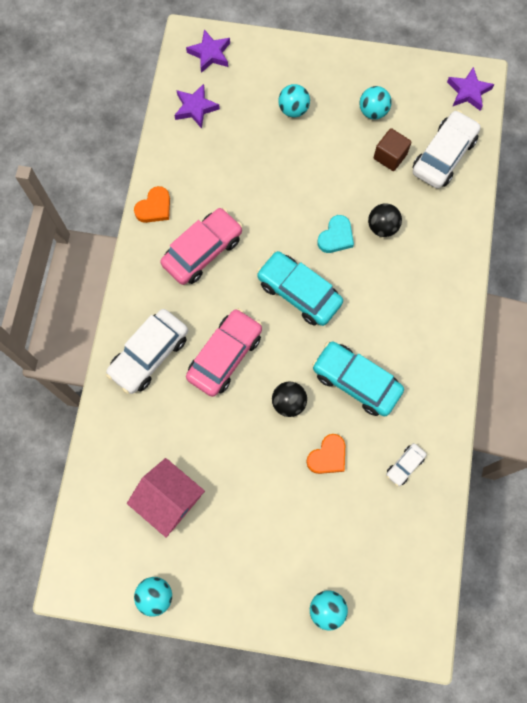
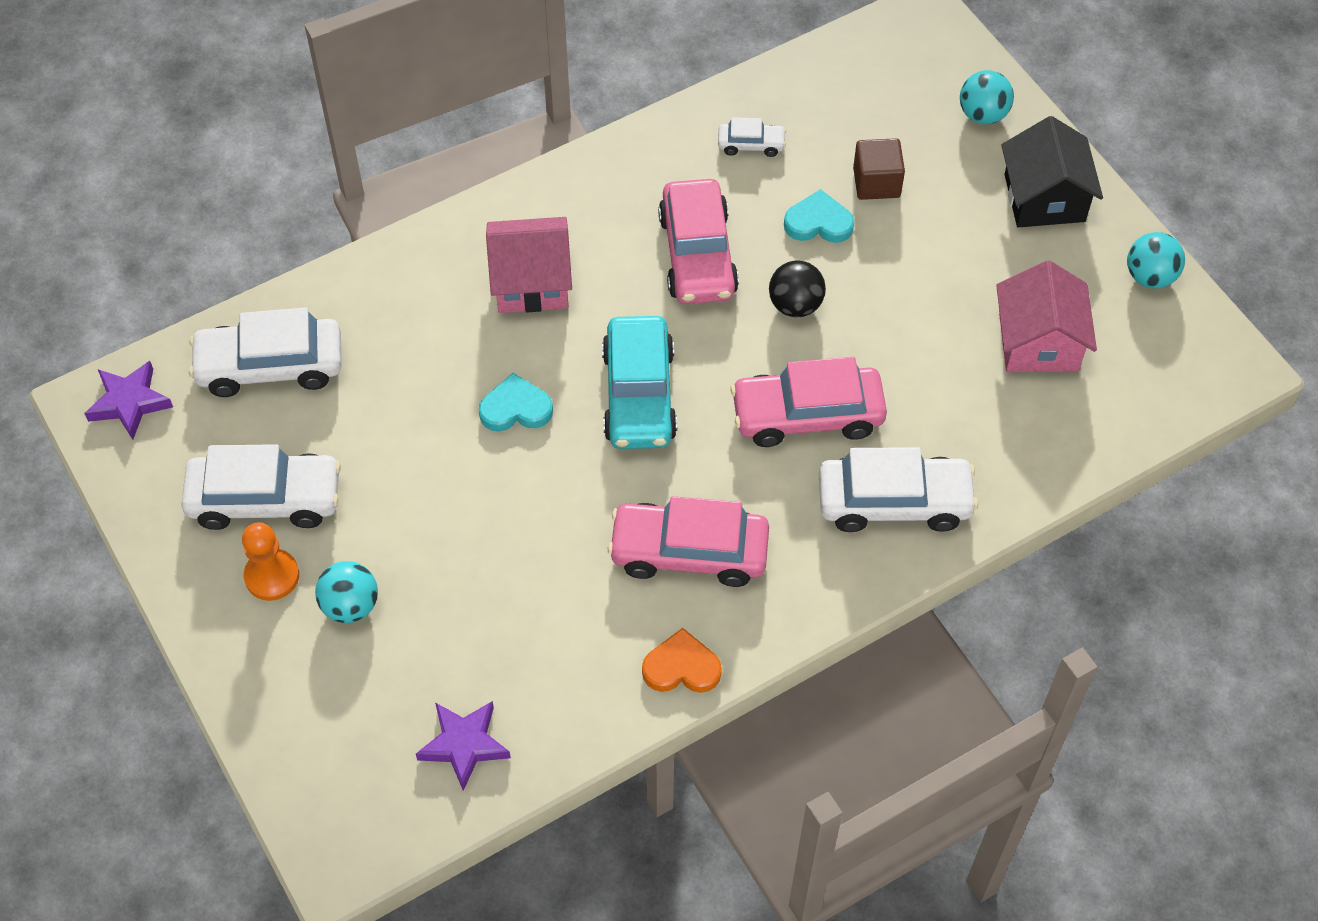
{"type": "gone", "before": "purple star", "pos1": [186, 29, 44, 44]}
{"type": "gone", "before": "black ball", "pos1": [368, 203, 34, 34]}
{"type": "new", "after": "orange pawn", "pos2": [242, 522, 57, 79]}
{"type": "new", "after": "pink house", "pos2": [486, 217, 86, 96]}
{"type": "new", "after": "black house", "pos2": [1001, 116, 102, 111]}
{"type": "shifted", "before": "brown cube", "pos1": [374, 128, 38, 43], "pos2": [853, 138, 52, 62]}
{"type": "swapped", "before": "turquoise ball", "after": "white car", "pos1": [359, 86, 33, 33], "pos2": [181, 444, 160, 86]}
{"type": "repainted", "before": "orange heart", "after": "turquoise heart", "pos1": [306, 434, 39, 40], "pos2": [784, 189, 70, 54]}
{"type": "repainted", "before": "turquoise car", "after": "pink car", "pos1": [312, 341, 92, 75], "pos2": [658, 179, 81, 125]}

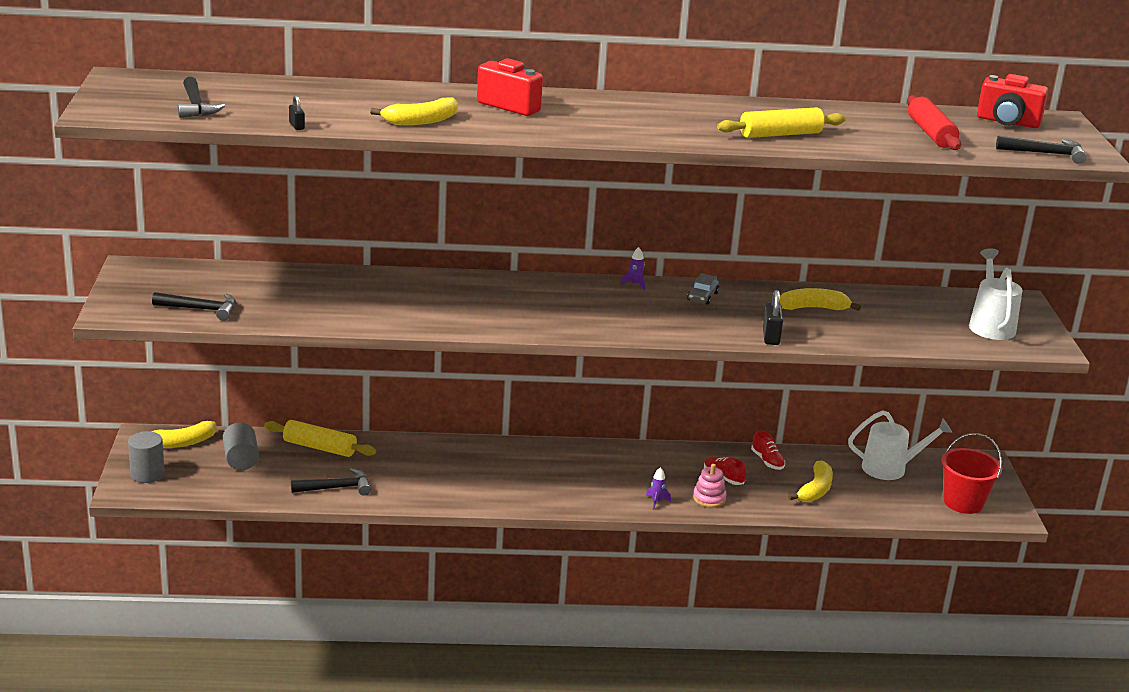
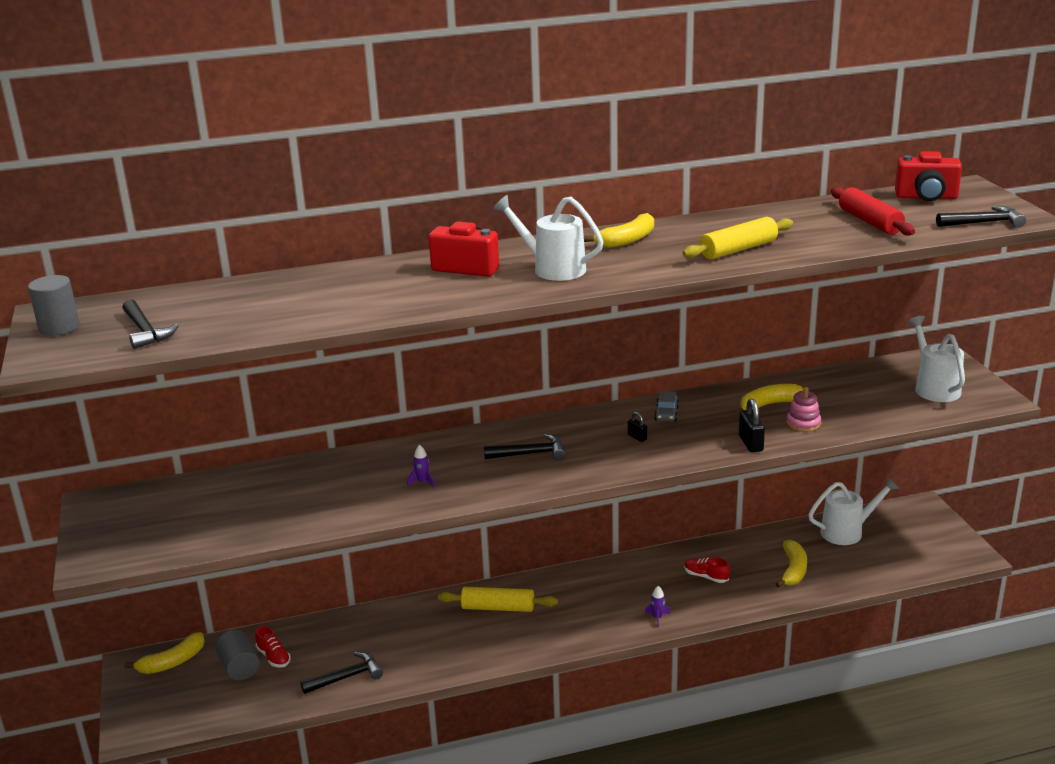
{"type": "gone", "before": "red bucket", "pos1": [941, 433, 61, 81]}
{"type": "new", "after": "white watering can", "pos2": [493, 195, 111, 86]}
{"type": "shifted", "before": "grey cylinder", "pos1": [128, 431, 37, 52], "pos2": [28, 275, 52, 61]}
{"type": "shifted", "before": "black hammer", "pos1": [152, 292, 84, 29], "pos2": [484, 434, 82, 27]}
{"type": "shifted", "before": "yellow rolling pin", "pos1": [264, 420, 112, 37], "pos2": [438, 587, 120, 25]}
{"type": "shifted", "before": "black padlock", "pos1": [289, 95, 16, 35], "pos2": [628, 412, 19, 30]}
{"type": "shifted", "before": "yellow banana", "pos1": [370, 98, 88, 27], "pos2": [584, 213, 70, 35]}
{"type": "shifted", "before": "purple rocket", "pos1": [621, 247, 24, 43], "pos2": [407, 445, 28, 43]}
{"type": "shifted", "before": "pink stacking toy", "pos1": [693, 464, 34, 44], "pos2": [786, 387, 35, 45]}
{"type": "shifted", "before": "red shoe", "pos1": [751, 430, 34, 40], "pos2": [255, 626, 36, 42]}

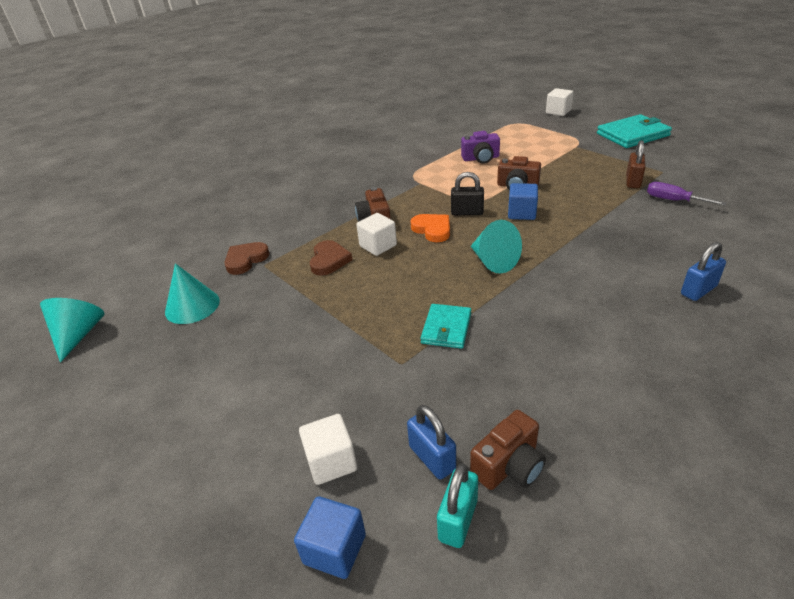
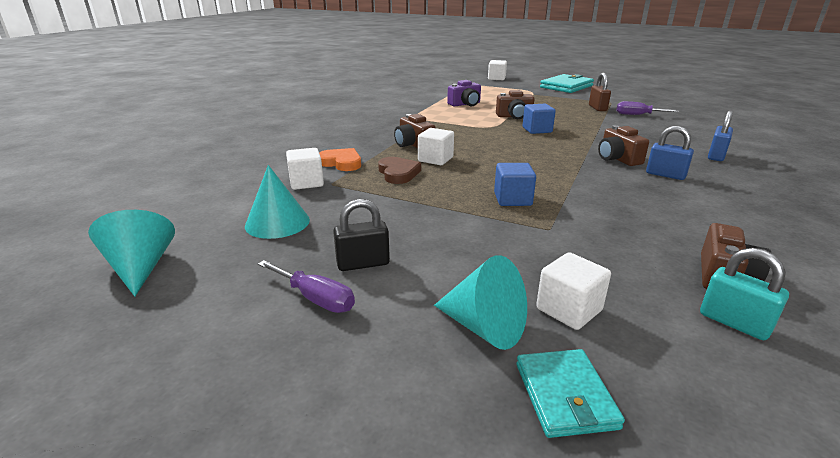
{"type": "new", "after": "purple screwdriver", "pos2": [258, 260, 97, 53]}
{"type": "new", "after": "brown camera", "pos2": [598, 125, 51, 41]}
{"type": "shifted", "before": "blue cube", "pos1": [294, 496, 72, 83], "pos2": [494, 163, 42, 43]}
{"type": "shifted", "before": "blue padlock", "pos1": [407, 405, 49, 75], "pos2": [646, 126, 48, 54]}
{"type": "shifted", "before": "orange heart", "pos1": [410, 214, 40, 28], "pos2": [319, 148, 42, 23]}
{"type": "shifted", "before": "turquoise wallet", "pos1": [421, 304, 50, 45], "pos2": [516, 349, 109, 89]}
{"type": "shifted", "before": "black padlock", "pos1": [451, 172, 33, 43], "pos2": [333, 199, 57, 72]}
{"type": "shifted", "before": "turquoise cone", "pos1": [471, 220, 51, 53], "pos2": [434, 255, 93, 95]}
{"type": "swapped", "before": "brown heart", "after": "white cube", "pos1": [224, 242, 46, 33], "pos2": [286, 148, 38, 42]}
{"type": "rotated", "before": "turquoise padlock", "pos1": [437, 463, 41, 85], "pos2": [700, 248, 89, 92], "turn": -45}

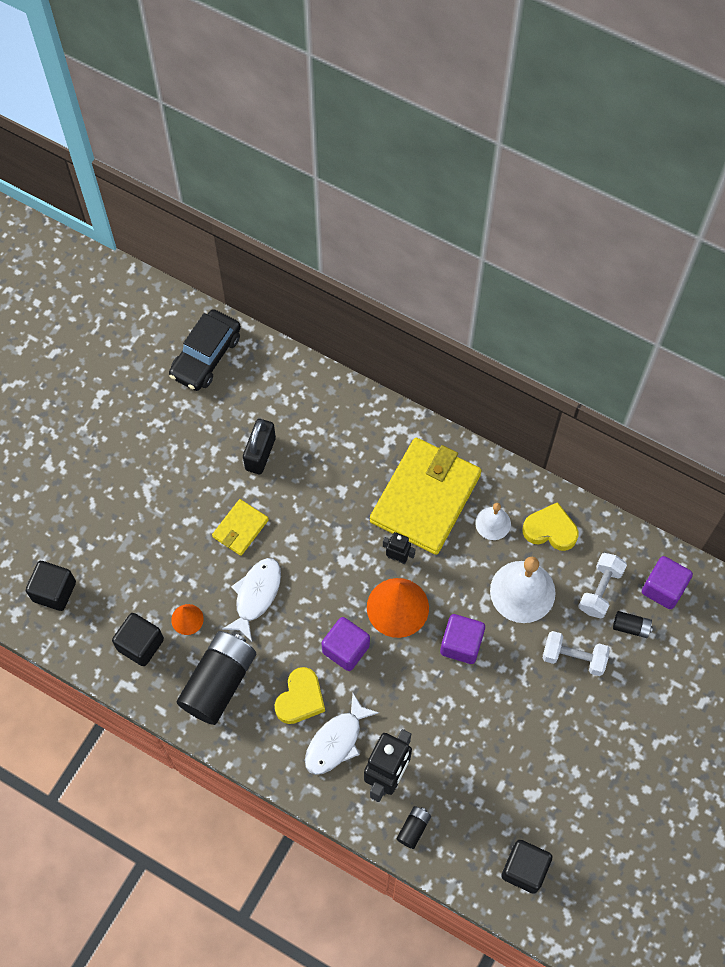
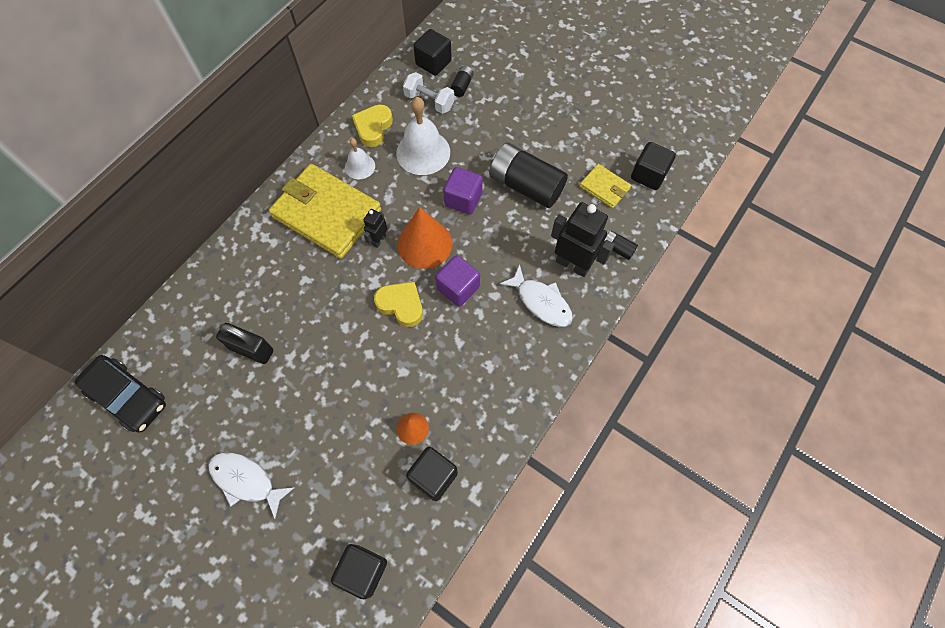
{"type": "gone", "before": "white dumbbell", "pos1": [543, 631, 67, 45]}
{"type": "shifted", "before": "black battery", "pos1": [177, 631, 79, 94], "pos2": [489, 143, 79, 65]}
{"type": "shifted", "before": "yellow wallet", "pos1": [212, 499, 57, 57], "pos2": [580, 164, 51, 44]}
{"type": "shifted", "before": "white fish", "pos1": [222, 558, 59, 84], "pos2": [208, 452, 87, 67]}
{"type": "shifted", "before": "yellow heart", "pos1": [275, 667, 50, 57], "pos2": [374, 282, 49, 45]}
{"type": "repainted", "before": "purple cube", "after": "black cube", "pos1": [642, 556, 51, 53], "pos2": [413, 29, 39, 47]}

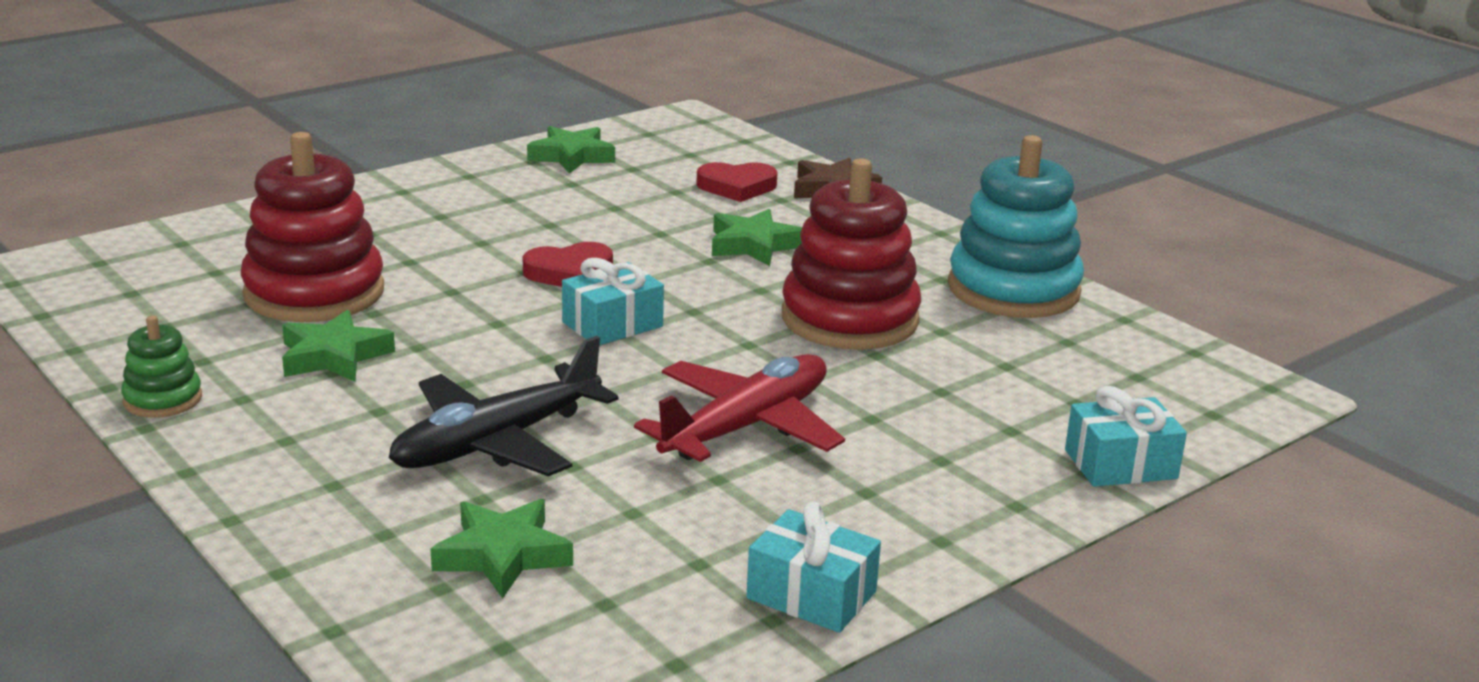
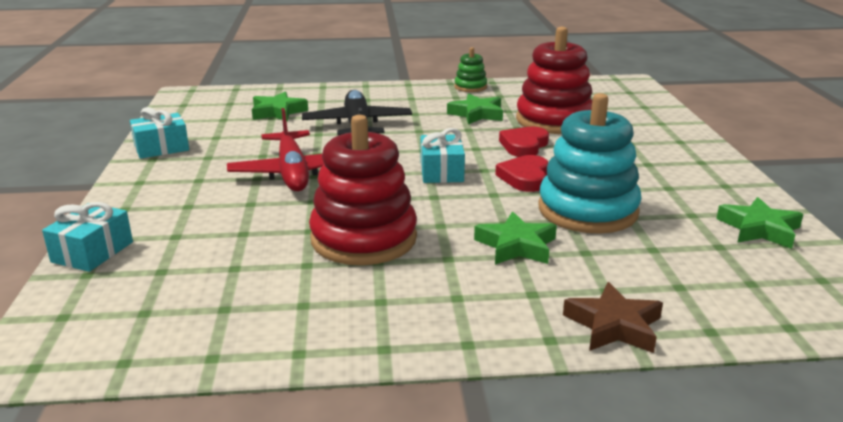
{"type": "shifted", "before": "red heart", "pos1": [696, 162, 82, 40], "pos2": [499, 127, 50, 30]}
{"type": "shifted", "before": "turquoise stacking toy", "pos1": [948, 135, 136, 183], "pos2": [538, 93, 104, 141]}

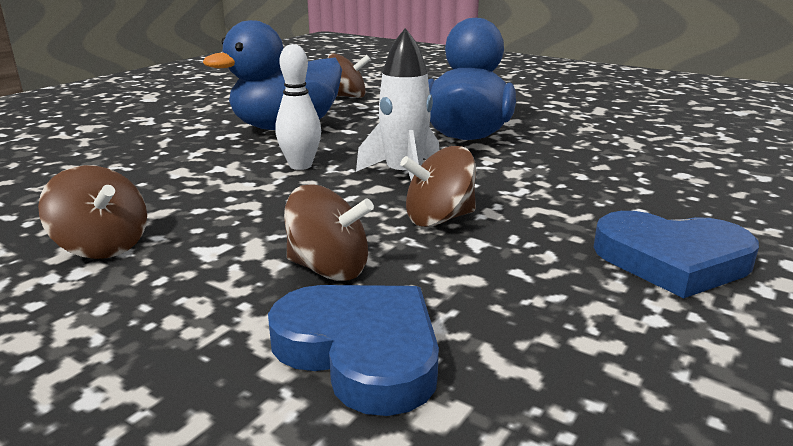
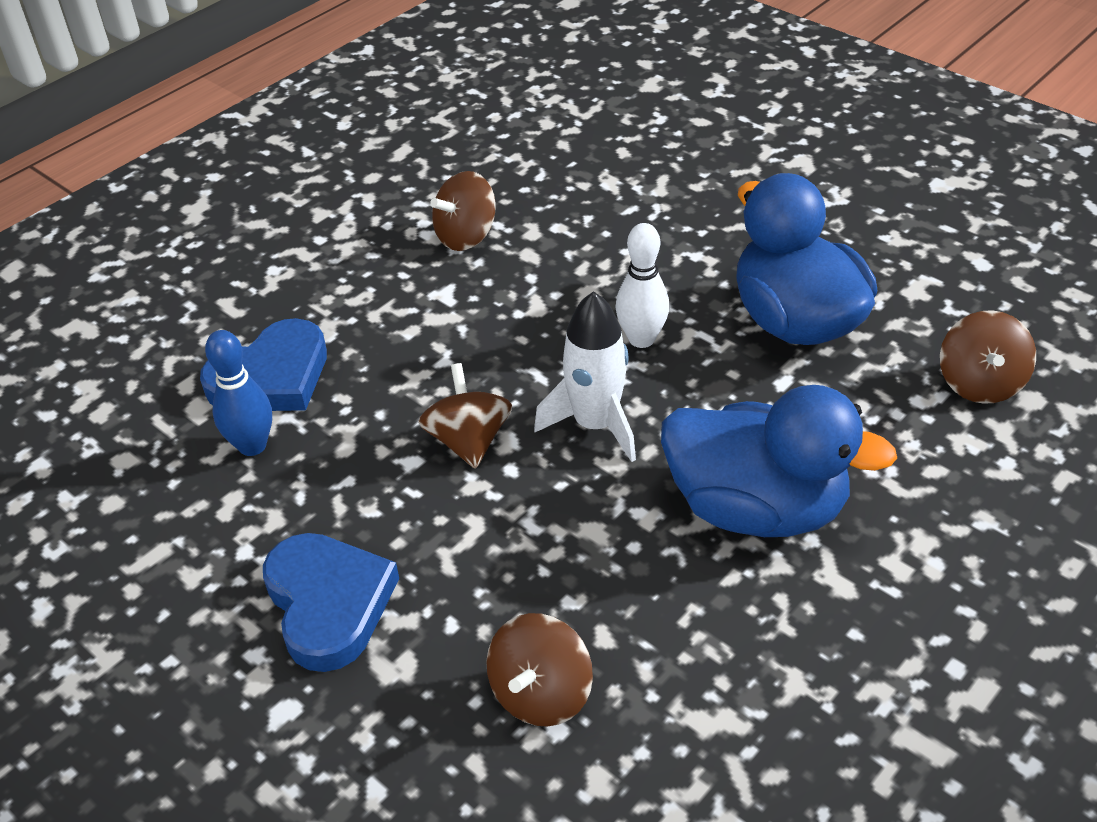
{"type": "new", "after": "blue bowling pin", "pos2": [205, 330, 67, 126]}
{"type": "shifted", "before": "brown spinning top", "pos1": [284, 184, 90, 97], "pos2": [486, 613, 107, 114]}
{"type": "rotated", "before": "blue heart", "pos1": [594, 211, 165, 87], "pos2": [263, 533, 136, 139], "turn": 135}

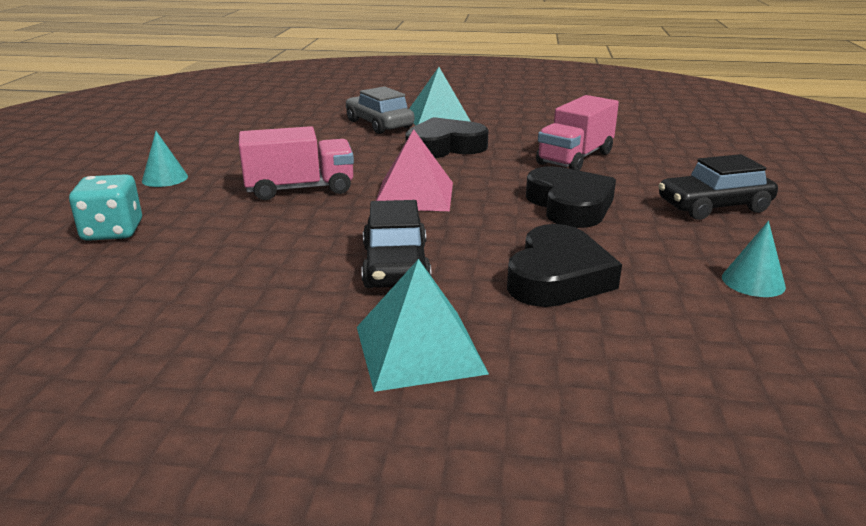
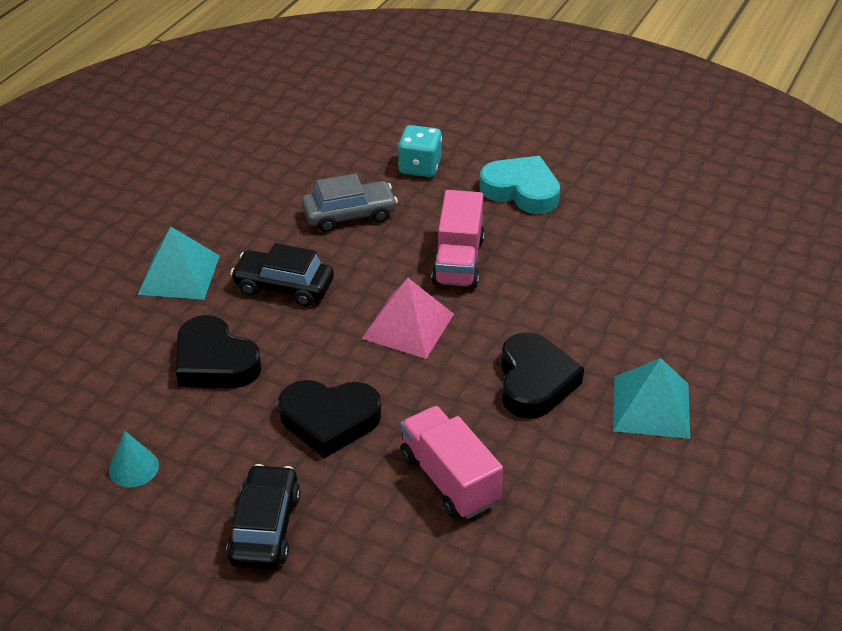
{"type": "shifted", "before": "grey car", "pos1": [346, 86, 68, 48], "pos2": [302, 174, 96, 58]}
{"type": "swapped", "before": "turquoise cone", "after": "turquoise heart", "pos1": [142, 131, 46, 56], "pos2": [479, 156, 81, 58]}

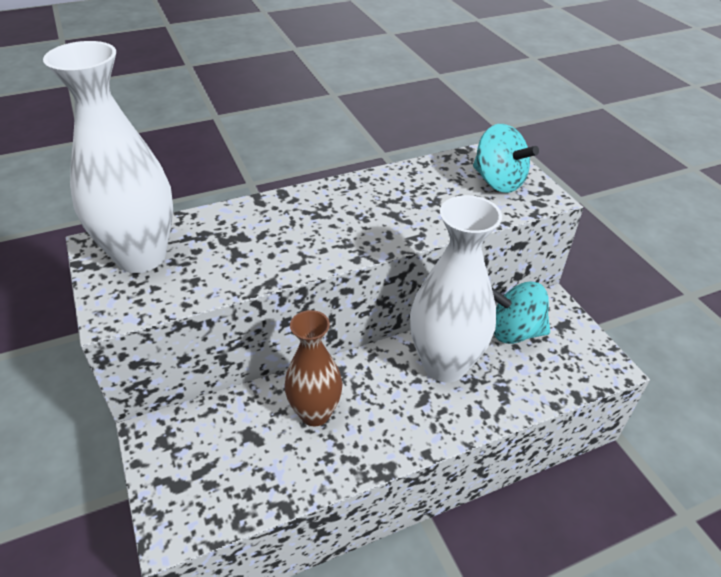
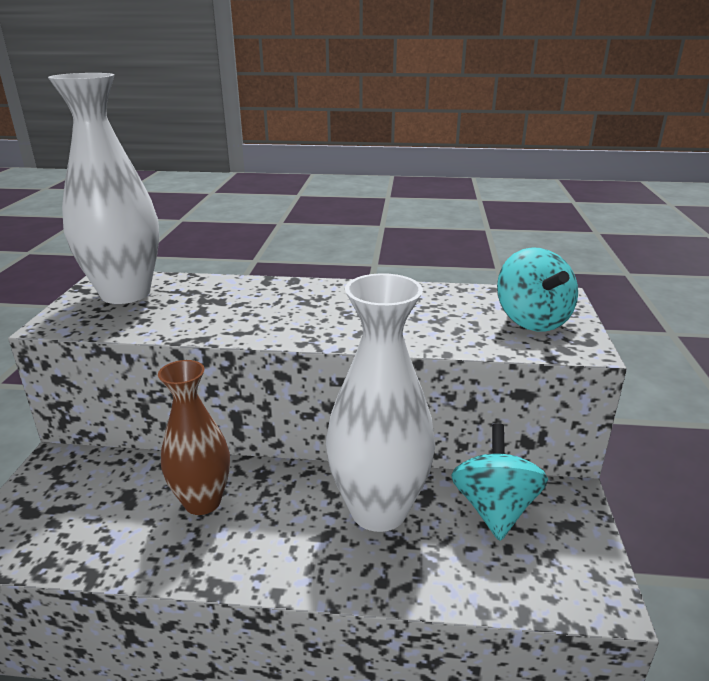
{"type": "rotated", "before": "turquoise spinning top", "pos1": [492, 282, 58, 62], "pos2": [451, 423, 97, 118], "turn": 60}

